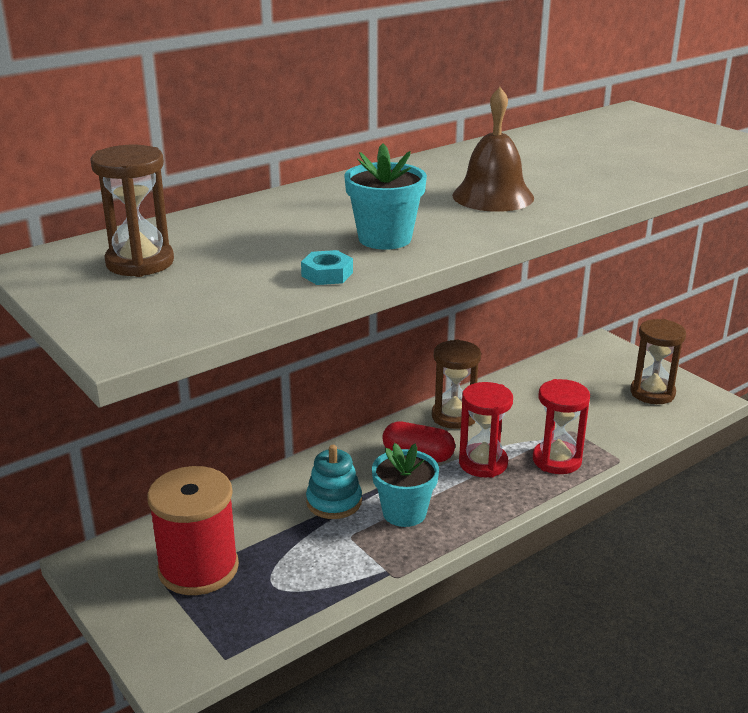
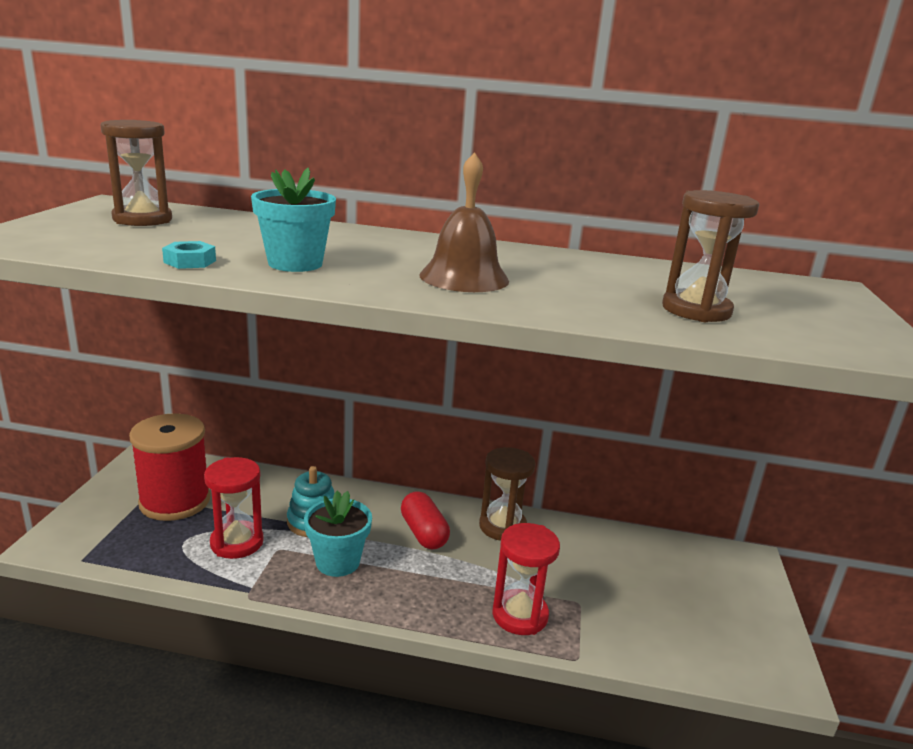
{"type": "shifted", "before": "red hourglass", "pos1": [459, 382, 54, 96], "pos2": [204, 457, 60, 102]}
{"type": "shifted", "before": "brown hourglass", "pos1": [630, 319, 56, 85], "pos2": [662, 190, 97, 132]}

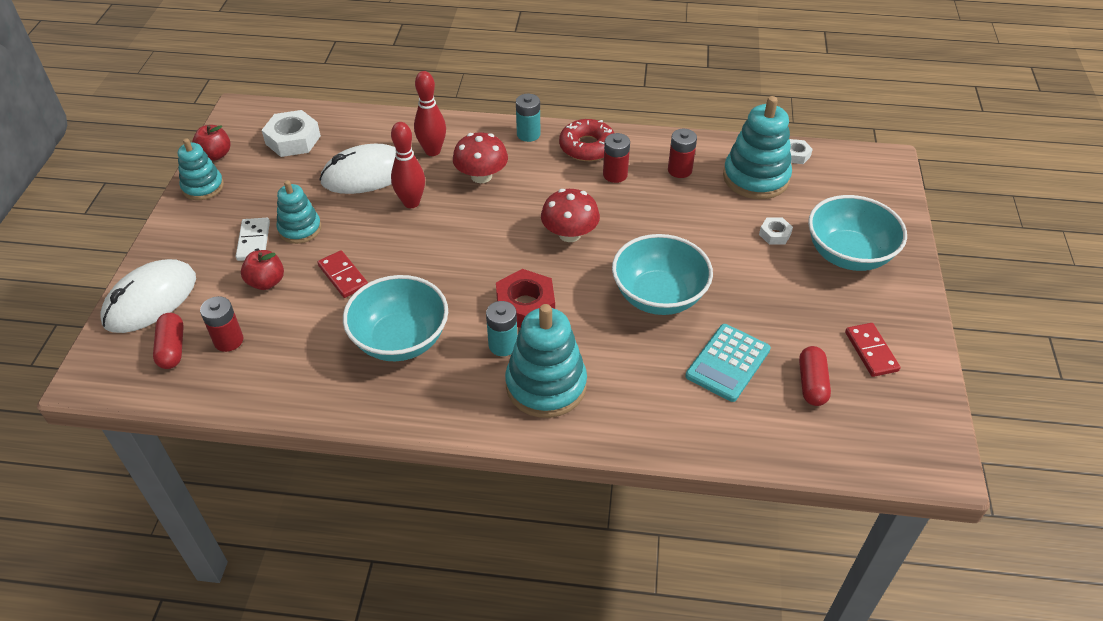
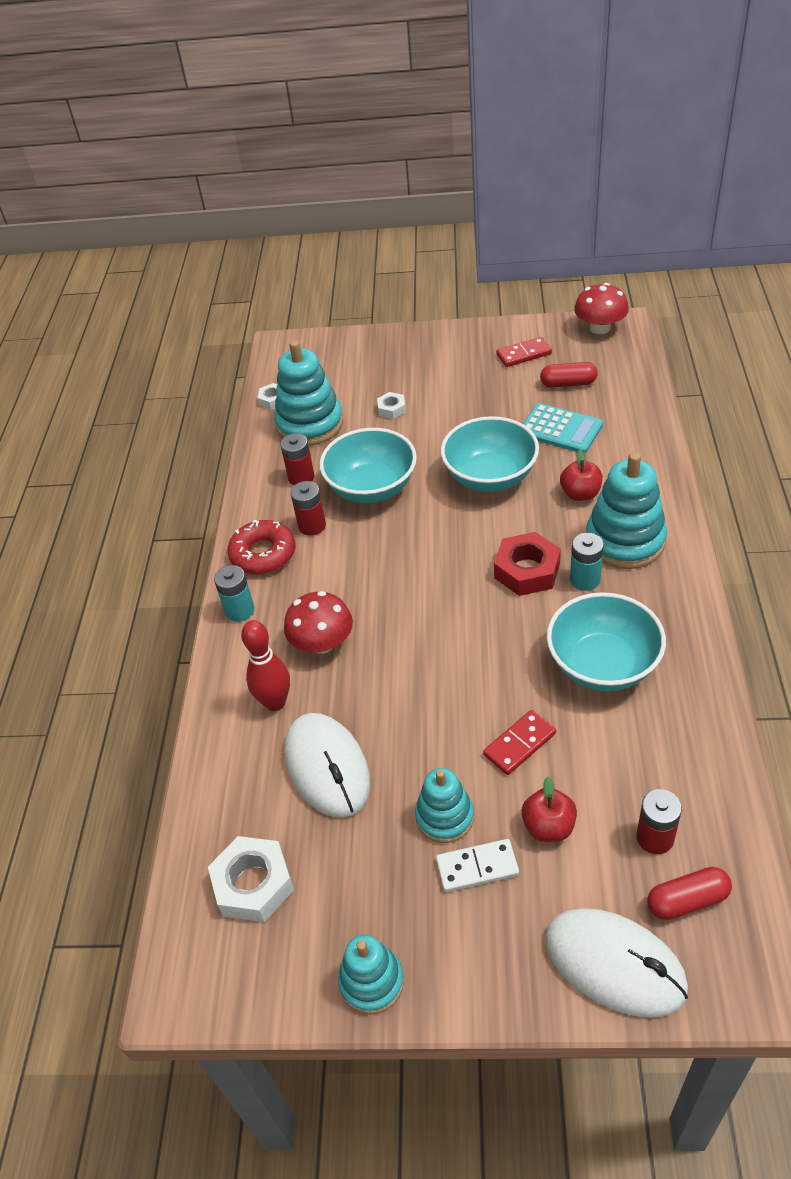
{"type": "gone", "before": "red bowling pin", "pos1": [391, 122, 34, 86]}
{"type": "shifted", "before": "red apple", "pos1": [192, 125, 39, 36], "pos2": [560, 449, 43, 52]}
{"type": "shifted", "before": "red mushroom", "pos1": [541, 189, 59, 53], "pos2": [574, 283, 55, 51]}
{"type": "shifted", "before": "turquoise bowl", "pos1": [808, 195, 99, 76], "pos2": [319, 428, 98, 75]}

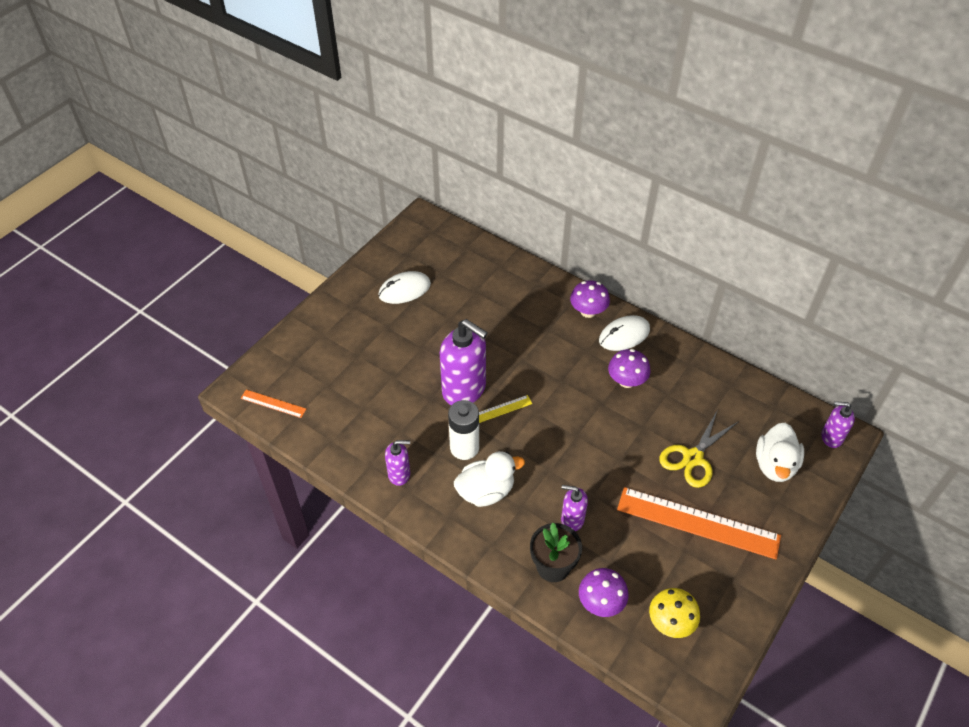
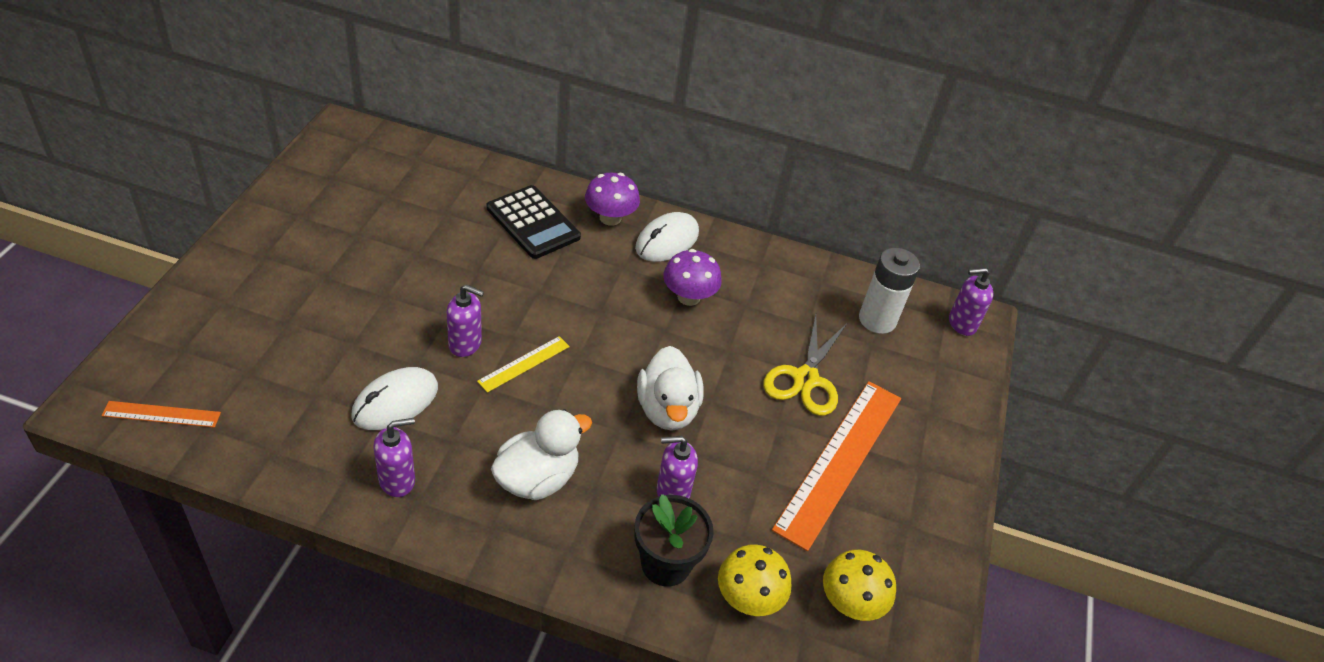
{"type": "new", "after": "black calculator", "pos2": [487, 185, 94, 74]}
{"type": "shifted", "before": "white mouse", "pos1": [378, 271, 53, 33], "pos2": [351, 367, 87, 63]}
{"type": "shifted", "before": "white battery", "pos1": [448, 400, 31, 60], "pos2": [859, 248, 61, 86]}
{"type": "shifted", "before": "white duck", "pos1": [756, 423, 48, 59], "pos2": [637, 346, 66, 85]}
{"type": "repainted", "before": "purple mushroom", "after": "yellow mushroom", "pos1": [579, 568, 50, 49], "pos2": [718, 545, 74, 71]}
{"type": "rotated", "before": "orange ruler", "pos1": [617, 487, 164, 72], "pos2": [772, 381, 129, 170], "turn": -60}
{"type": "scaled", "before": "purple soap dispenser", "pos1": [440, 319, 48, 86], "pos2": [447, 284, 37, 73], "scale": 0.52}

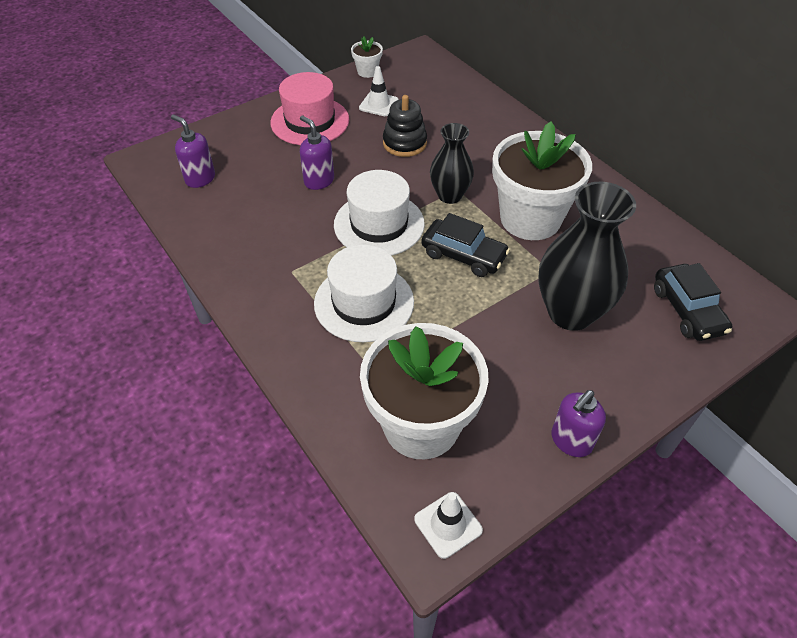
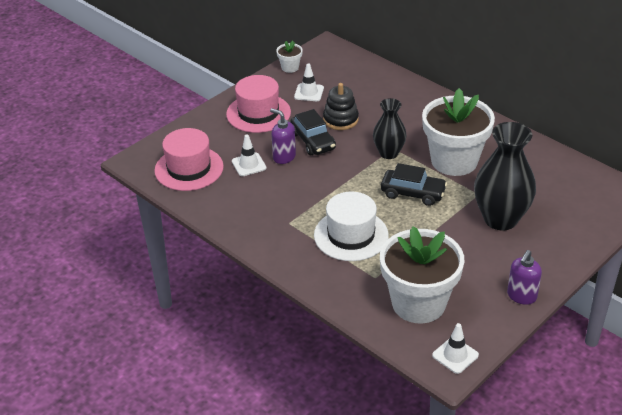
{"type": "gone", "before": "white hat", "pos1": [334, 170, 91, 86]}
{"type": "new", "after": "white traffic cone", "pos2": [232, 134, 35, 42]}
{"type": "shifted", "before": "black car", "pos1": [654, 263, 78, 78], "pos2": [290, 109, 46, 46]}
{"type": "swapped", "before": "purple soap dispenser", "after": "pink hat", "pos1": [171, 114, 44, 74], "pos2": [154, 128, 70, 63]}

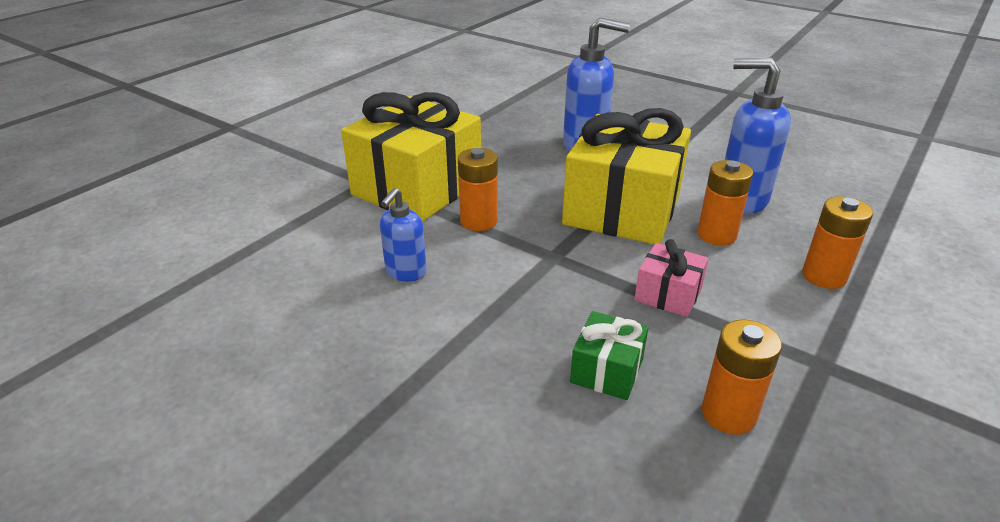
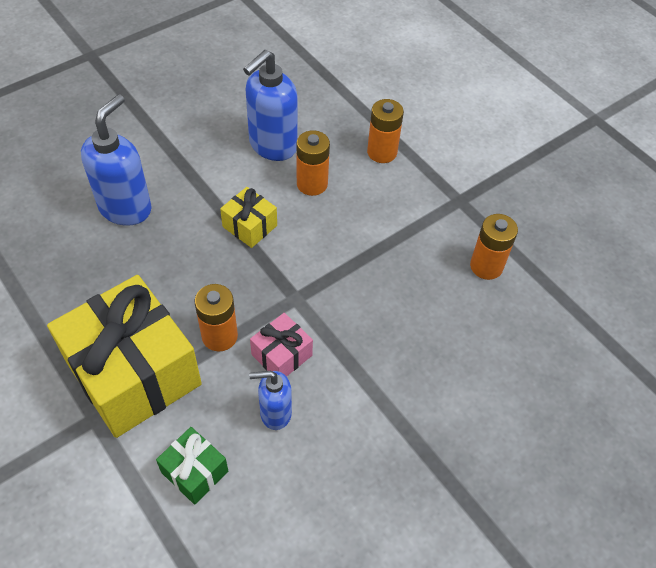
{"type": "shifted", "before": "green gift", "pos1": [570, 311, 79, 89], "pos2": [156, 427, 72, 78]}
{"type": "shifted", "before": "pink gift", "pos1": [634, 239, 75, 78], "pos2": [250, 313, 63, 64]}
{"type": "rotated", "before": "blue soap dispenser", "pos1": [380, 188, 47, 94], "pos2": [249, 371, 43, 59], "turn": 135}
{"type": "scaled", "before": "yellow gift", "pos1": [562, 108, 129, 137], "pos2": [220, 187, 57, 61], "scale": 0.45}

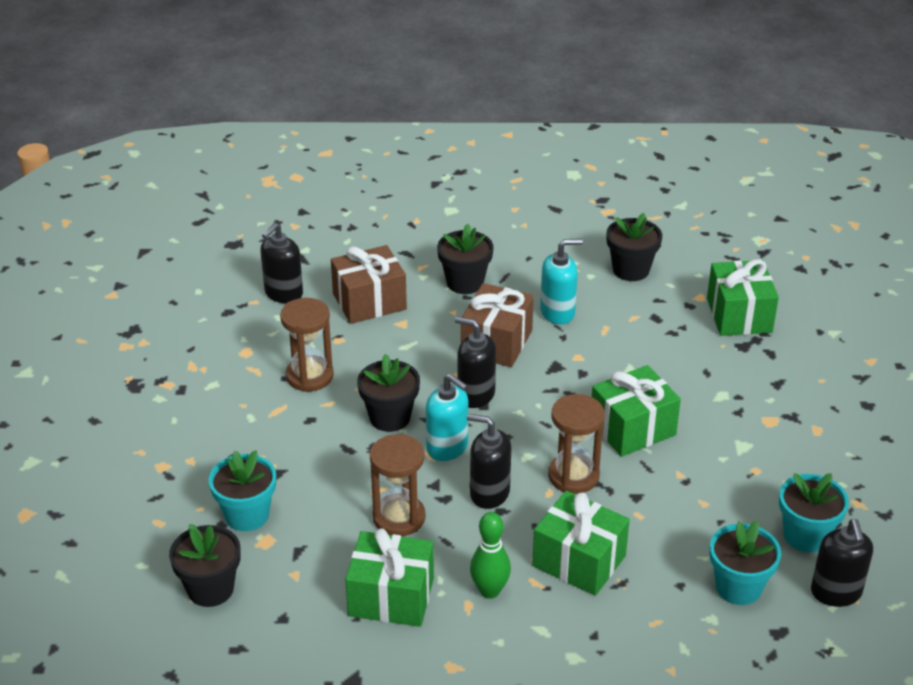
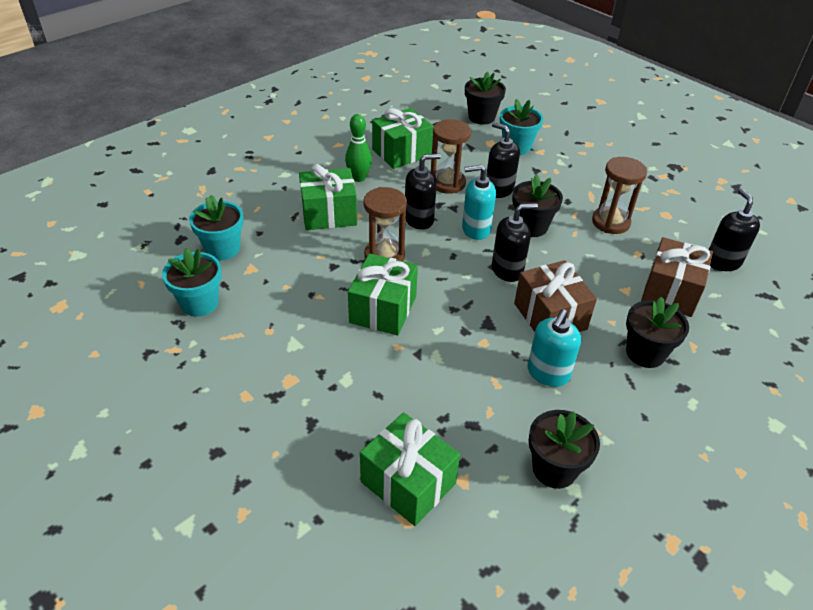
{"type": "shifted", "before": "black soap dispenser", "pos1": [811, 519, 62, 88], "pos2": [486, 122, 34, 76]}

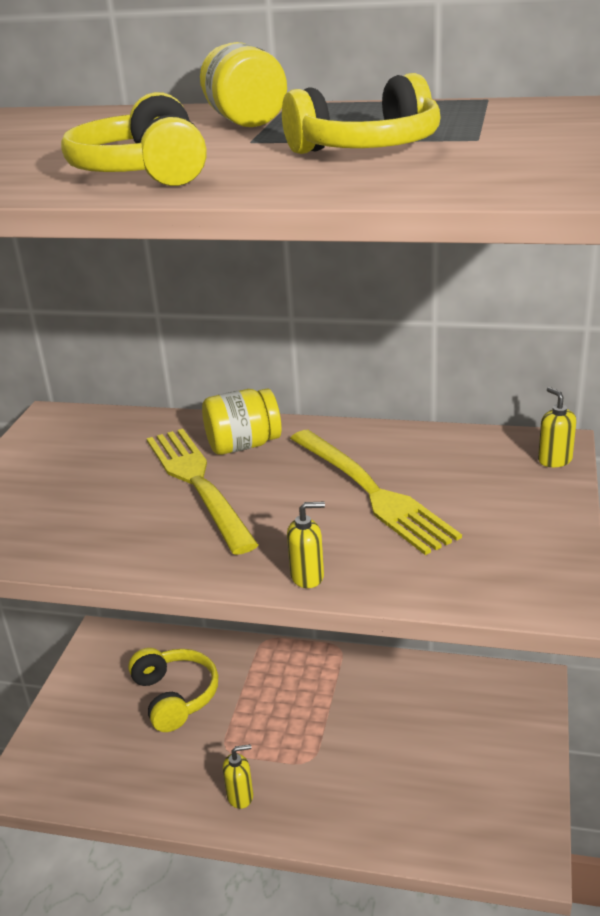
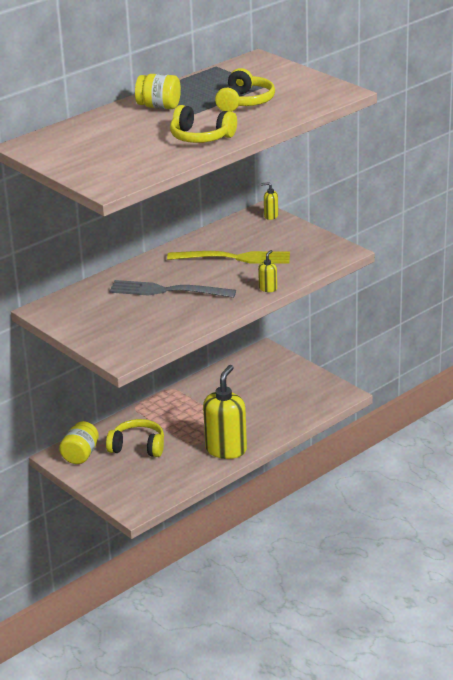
{"type": "shifted", "before": "yellow jar", "pos1": [202, 388, 80, 67], "pos2": [59, 421, 40, 43]}
{"type": "repainted", "before": "yellow fork", "after": "grey fork", "pos1": [147, 429, 112, 126], "pos2": [109, 280, 127, 18]}
{"type": "scaled", "before": "yellow soap dispenser", "pos1": [223, 744, 30, 65], "pos2": [203, 365, 44, 94], "scale": 2.33}

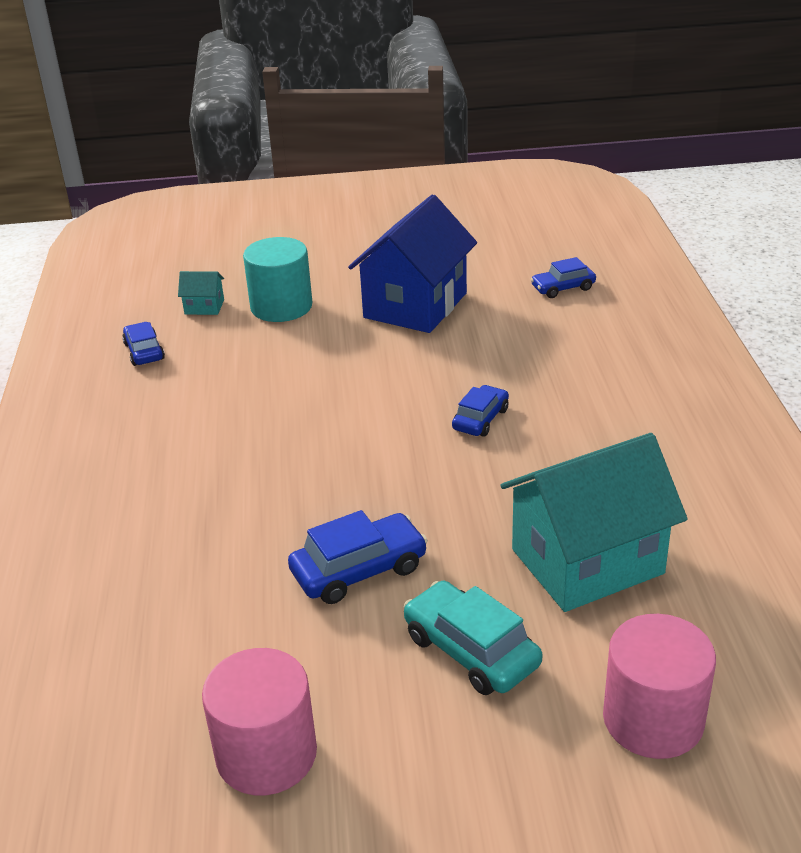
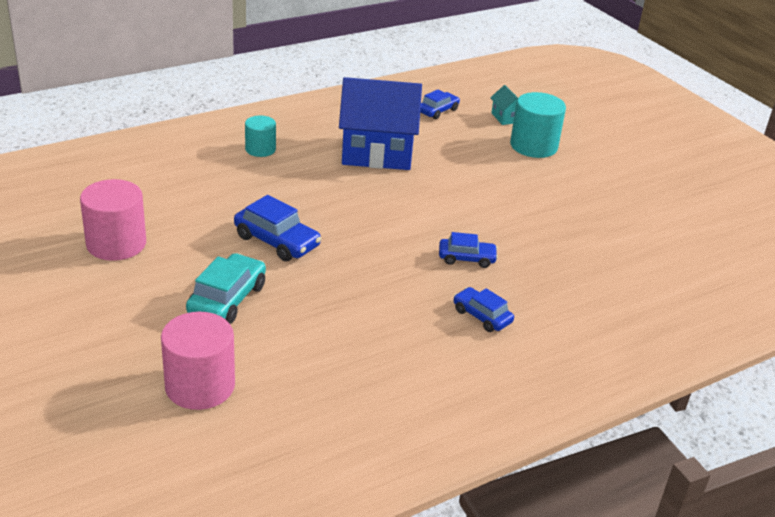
{"type": "gone", "before": "turquoise house", "pos1": [501, 433, 186, 179]}
{"type": "new", "after": "turquoise cylinder", "pos2": [245, 116, 31, 41]}
{"type": "shifted", "before": "blue house", "pos1": [348, 194, 129, 139], "pos2": [339, 77, 83, 93]}
{"type": "shifted", "before": "blue car", "pos1": [531, 257, 65, 41], "pos2": [454, 287, 60, 45]}

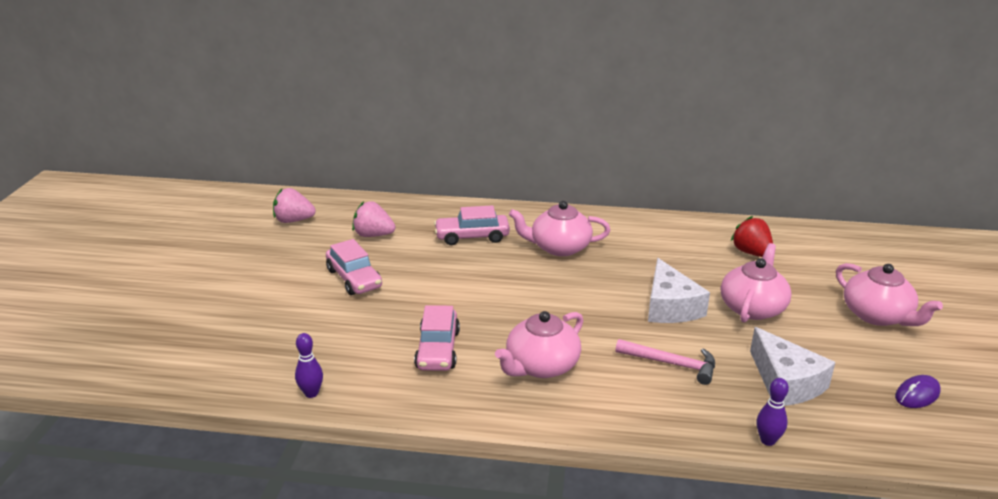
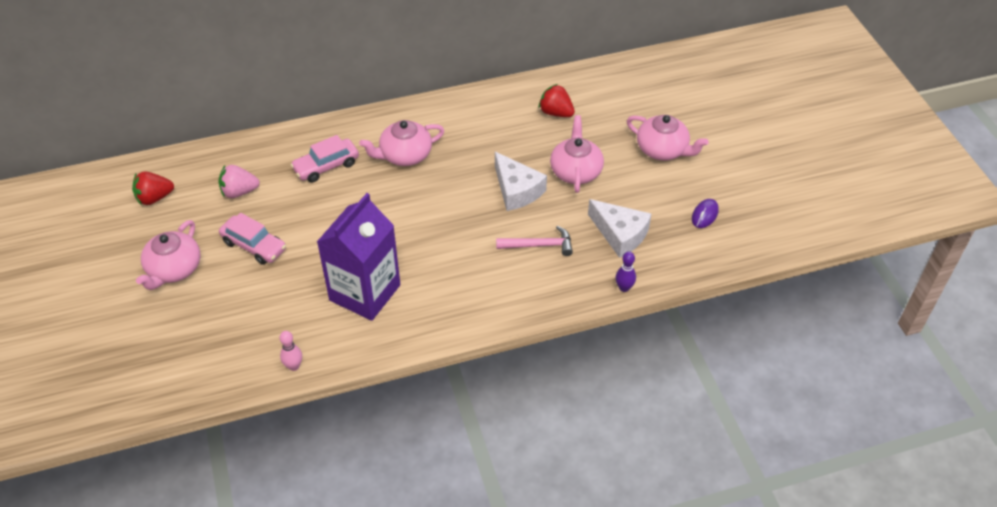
{"type": "shifted", "before": "pink teapot", "pos1": [495, 311, 88, 67], "pos2": [136, 220, 64, 70]}
{"type": "swapped", "before": "pink car", "after": "purple carton", "pos1": [414, 305, 46, 66], "pos2": [317, 193, 83, 128]}
{"type": "repainted", "before": "pink strawberry", "after": "red strawberry", "pos1": [273, 188, 43, 35], "pos2": [132, 171, 42, 34]}
{"type": "repainted", "before": "purple bowling pin", "after": "pink bowling pin", "pos1": [295, 333, 28, 65], "pos2": [280, 331, 22, 40]}

